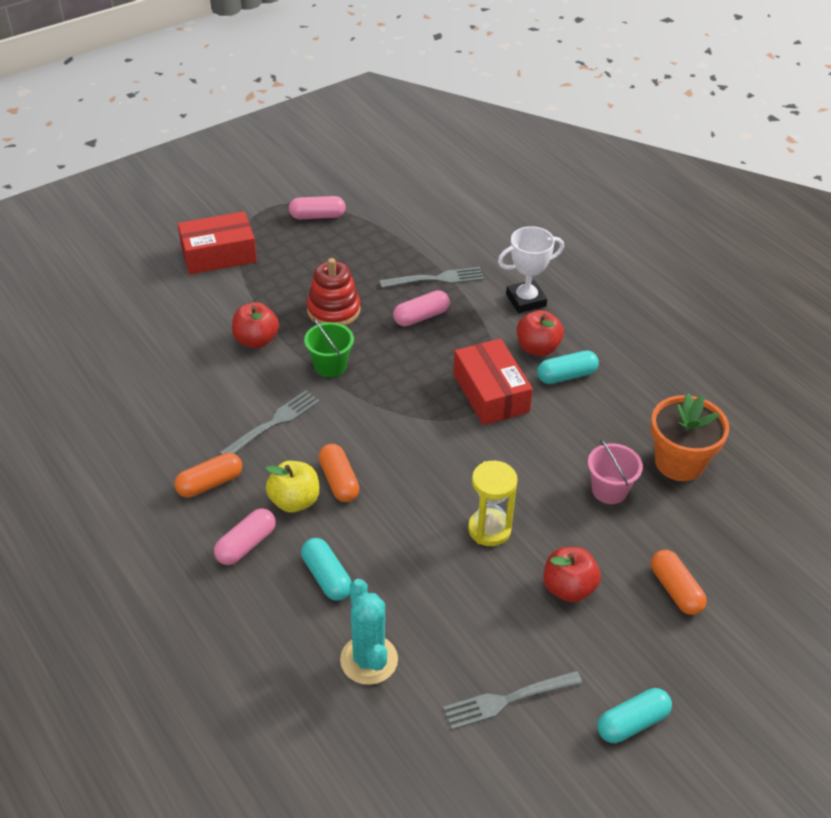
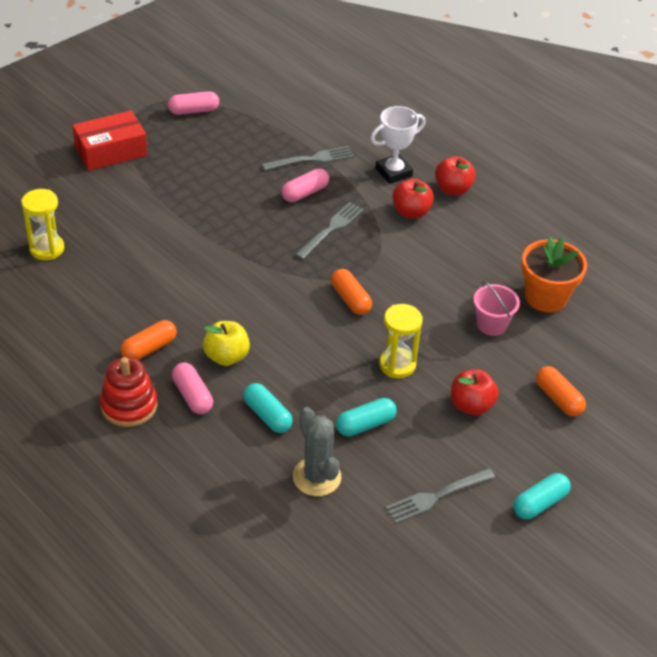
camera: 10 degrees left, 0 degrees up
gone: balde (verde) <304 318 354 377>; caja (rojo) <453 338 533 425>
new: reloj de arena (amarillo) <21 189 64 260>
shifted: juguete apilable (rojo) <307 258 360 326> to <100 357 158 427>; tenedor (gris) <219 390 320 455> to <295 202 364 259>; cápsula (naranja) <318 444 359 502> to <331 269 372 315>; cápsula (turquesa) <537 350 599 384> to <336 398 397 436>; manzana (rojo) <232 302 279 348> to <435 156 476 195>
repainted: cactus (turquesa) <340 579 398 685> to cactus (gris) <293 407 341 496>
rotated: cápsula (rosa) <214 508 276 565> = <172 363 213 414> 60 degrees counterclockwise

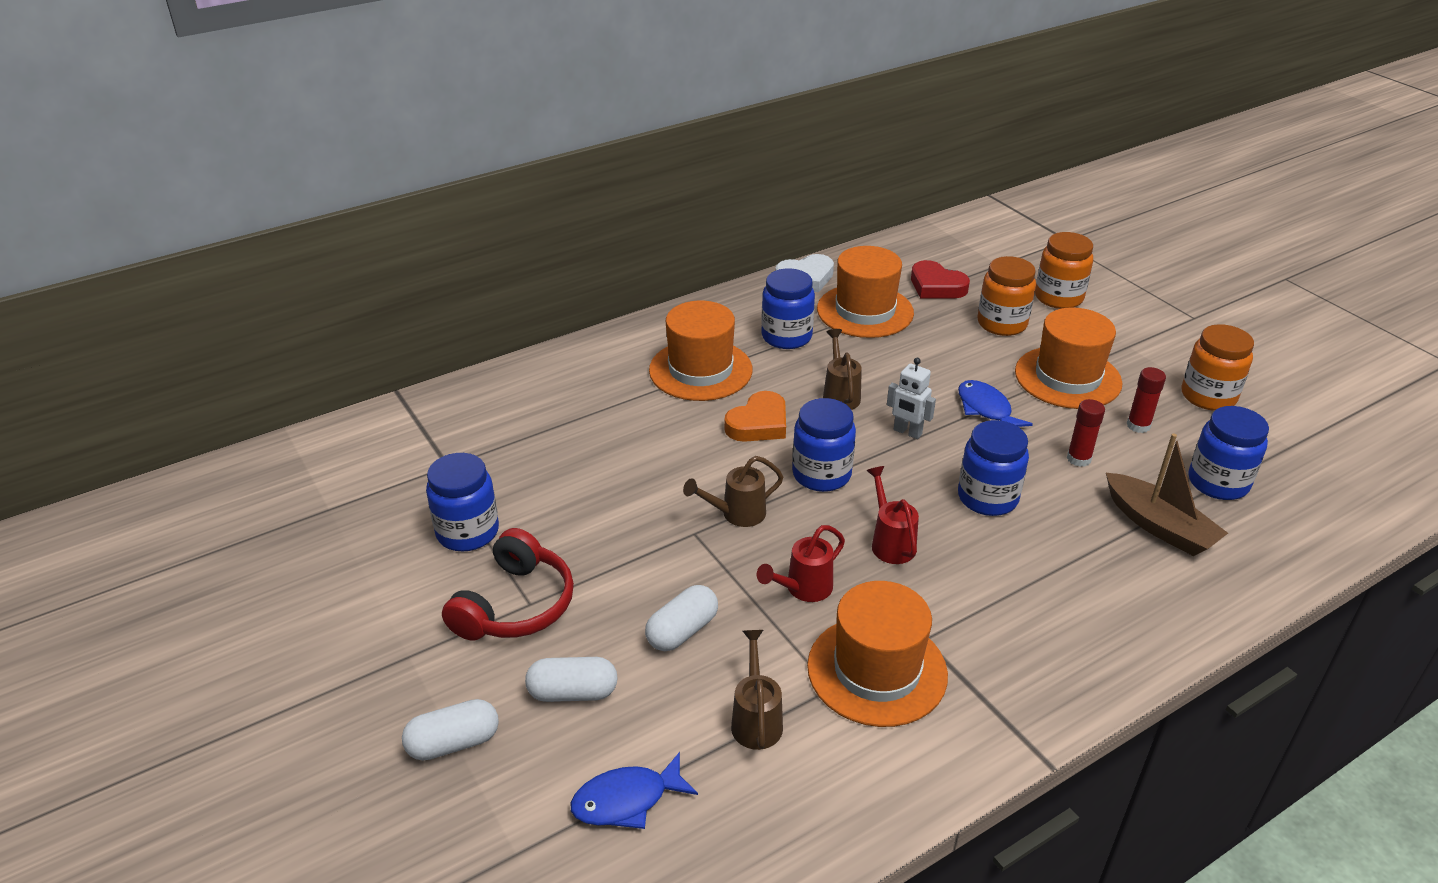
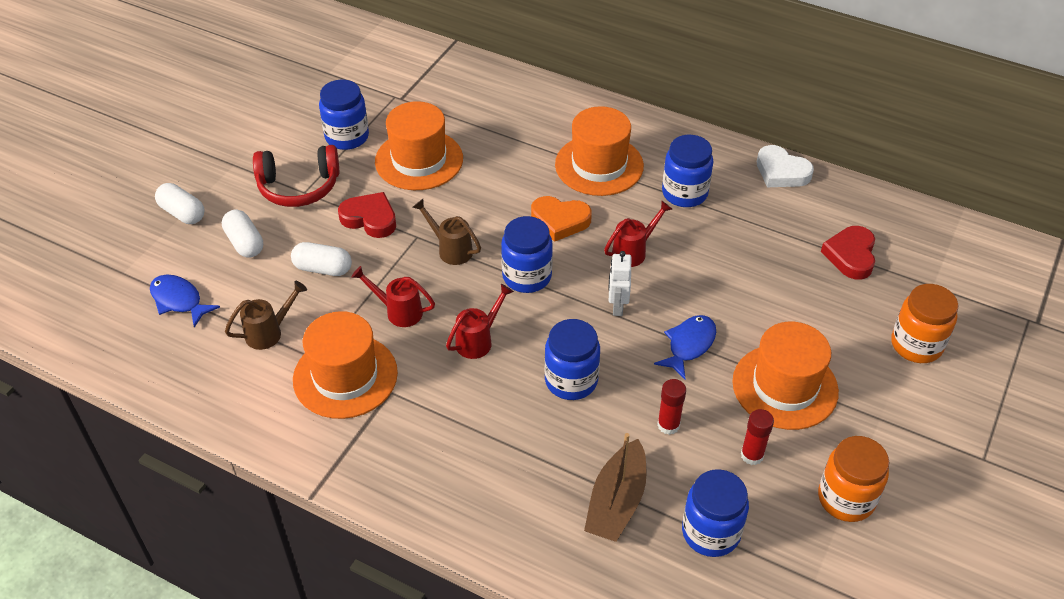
camera: 60 degrees right, 10 degrees up
gone: tarro (naranja) <977 256 1036 336>
new: corazón (rojo) <338 192 396 238>
shifted: sombrero (naranja) <817 246 914 338> to <375 101 463 190>
repainted: regadera (marrón) <823 329 862 410> to regadera (rojo) <604 201 672 267>

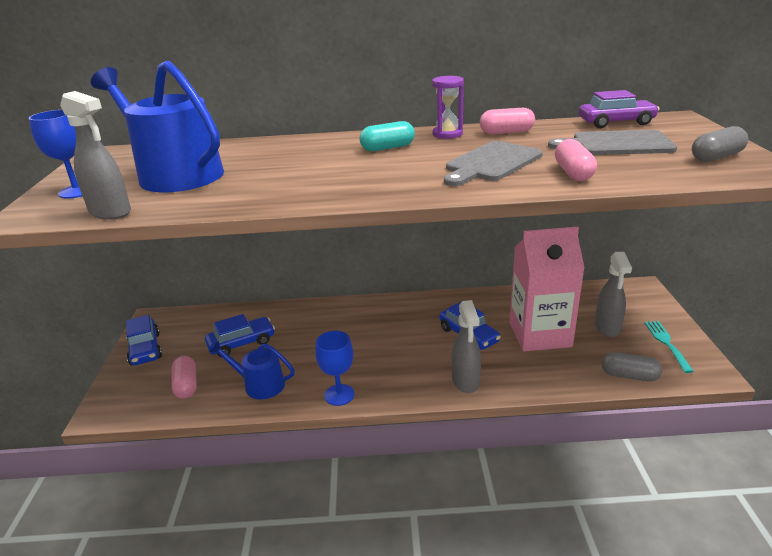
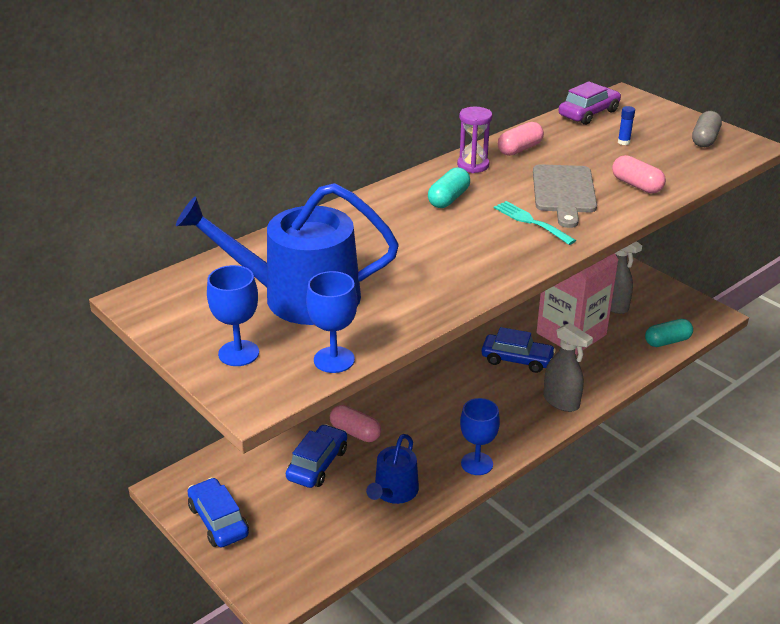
camera: 40 degrees left, 5 degrees up
shifted: cápsula (rosa) <172 356 197 399> to <330 405 381 442>; tenedor (turquesa) <644 321 694 373> to <494 201 576 245>
swapped: pulverizador (gris) <60 91 131 220> to copa (azul) <306 271 357 373>; tabla de cortar (gris) <548 130 677 155> to barra de pegamento (azul) <618 106 635 145>
repainted: cápsula (gris) <602 352 663 381> to cápsula (turquesa) <645 319 693 347>
rotated: coche (azul) <126 315 162 366> = <187 477 249 548> 150 degrees counterclockwise; regadera (azul) <209 341 295 399> = <366 434 419 504> 45 degrees counterclockwise

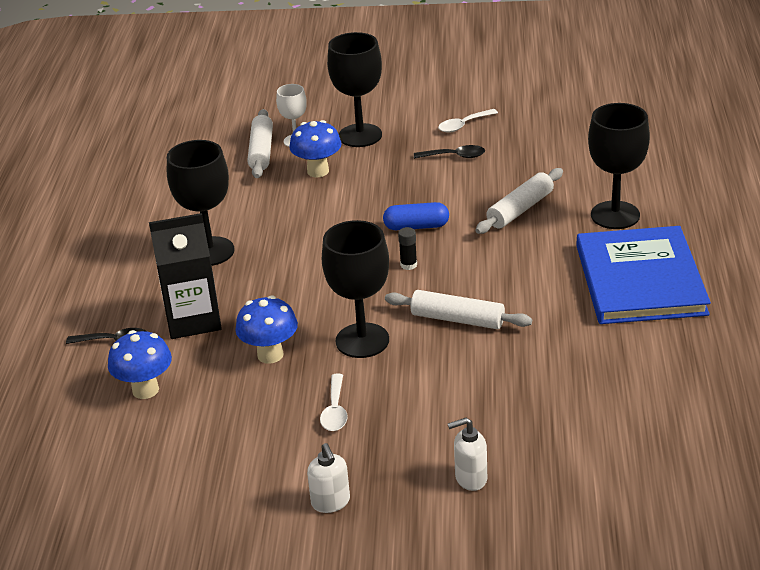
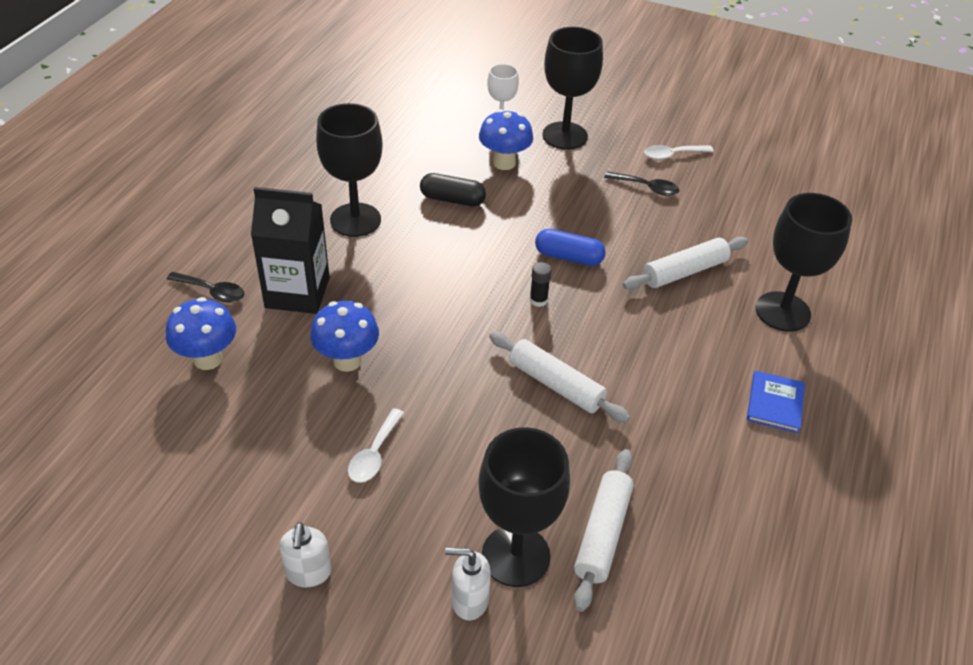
camera: 15 degrees right, 10 degrees up
new: cápsula (negro) <420 173 486 206>
shifted: copa (negro) <322 220 389 358> to <478 427 570 587>; rodillo (blanco) <247 109 273 178> to <574 449 634 612>
scaled: libro (azul) <577 226 711 324> = <747 371 805 433> x0.41

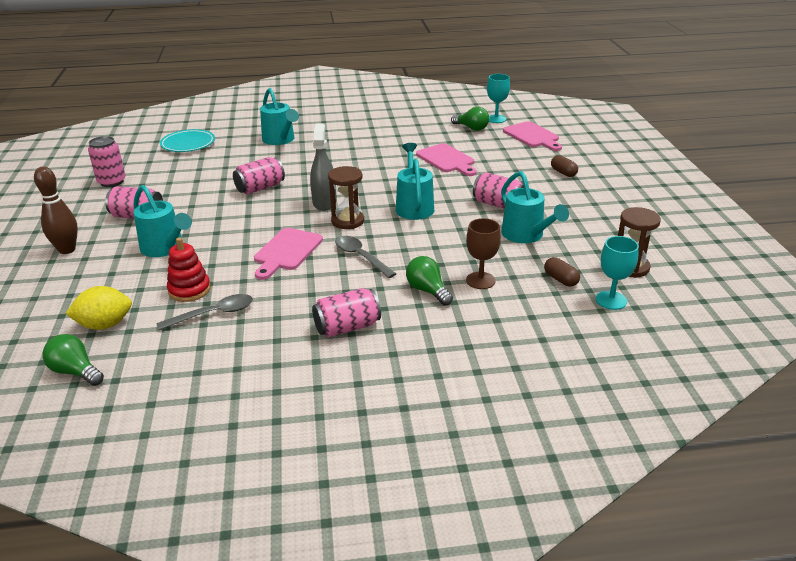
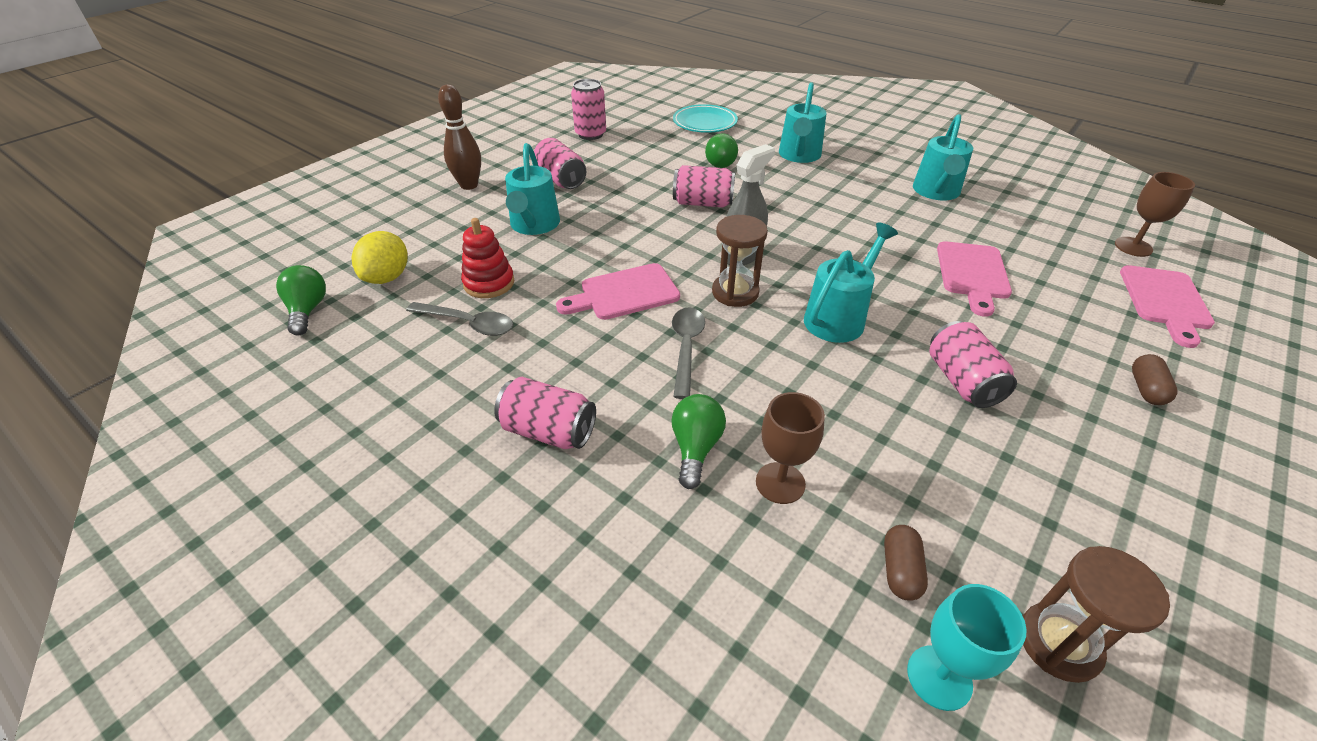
camera: 45 degrees right, 10 degrees up
shifted: bombilla (verde) <451 107 489 131> to <705 133 738 168>; regadera (turquesa) <501 171 569 243> to <913 114 973 200>
repainted: copa (turquesa) <487 74 510 123> to copa (marrón) <1115 172 1195 257>
rotated: limón (amarillo) <66 286 132 330> = <352 231 408 284> 75 degrees clockwise

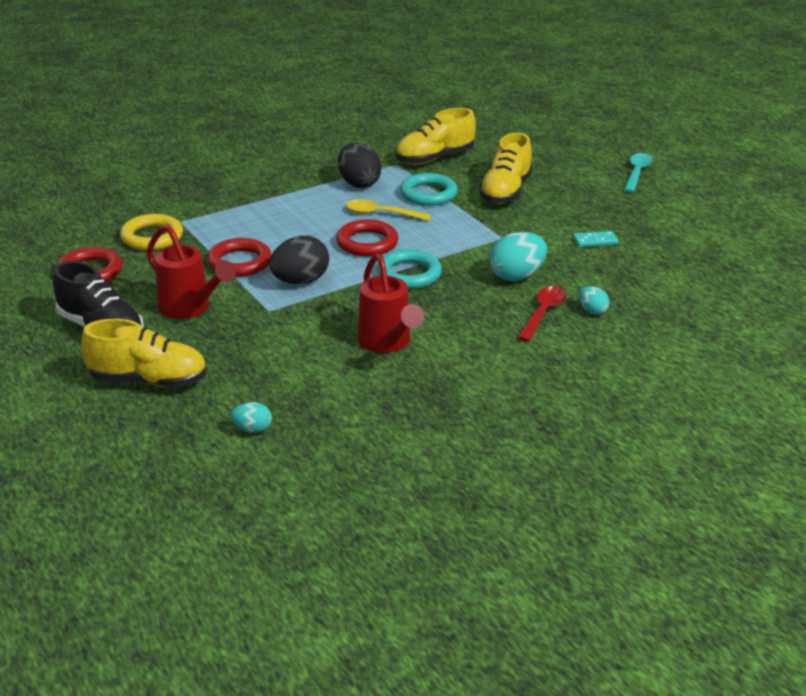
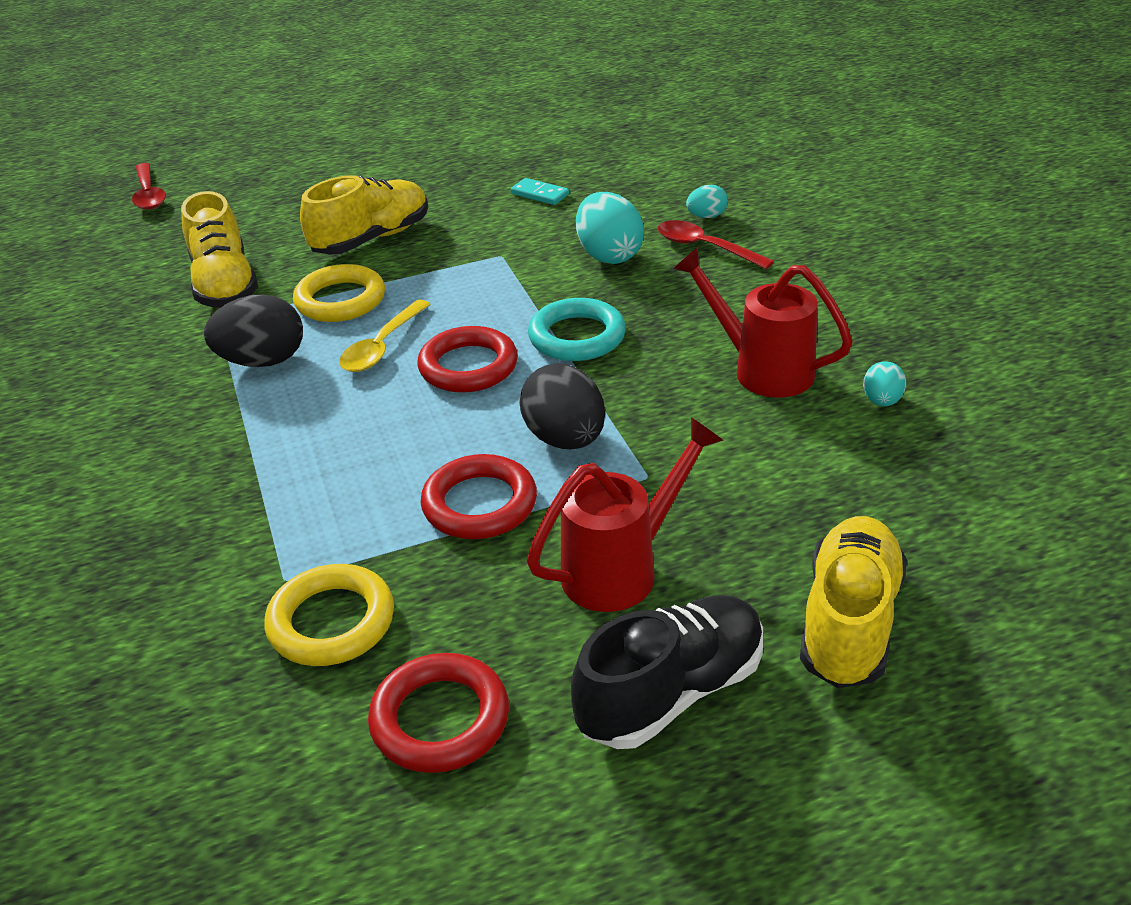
camera: 75 degrees left, 5 degrees up
gone: cuchara (turquesa) <624 153 653 193>
new: cuchara (rojo) <132 163 166 210>
shifted: huevo (turquesa) <231 402 272 433> to <863 361 906 406>
repainted: anillo (turquesa) <400 173 458 206> to anillo (amarillo) <293 264 385 322>
rotated: zapato (amarillo) <479 133 532 204> = <300 175 428 255> 75 degrees counterclockwise; ficha de dominó (turquesa) <573 231 618 247> = <511 178 569 205> 60 degrees counterclockwise; regadera (rojo) <358 253 424 353> = <673 247 853 398> 135 degrees counterclockwise

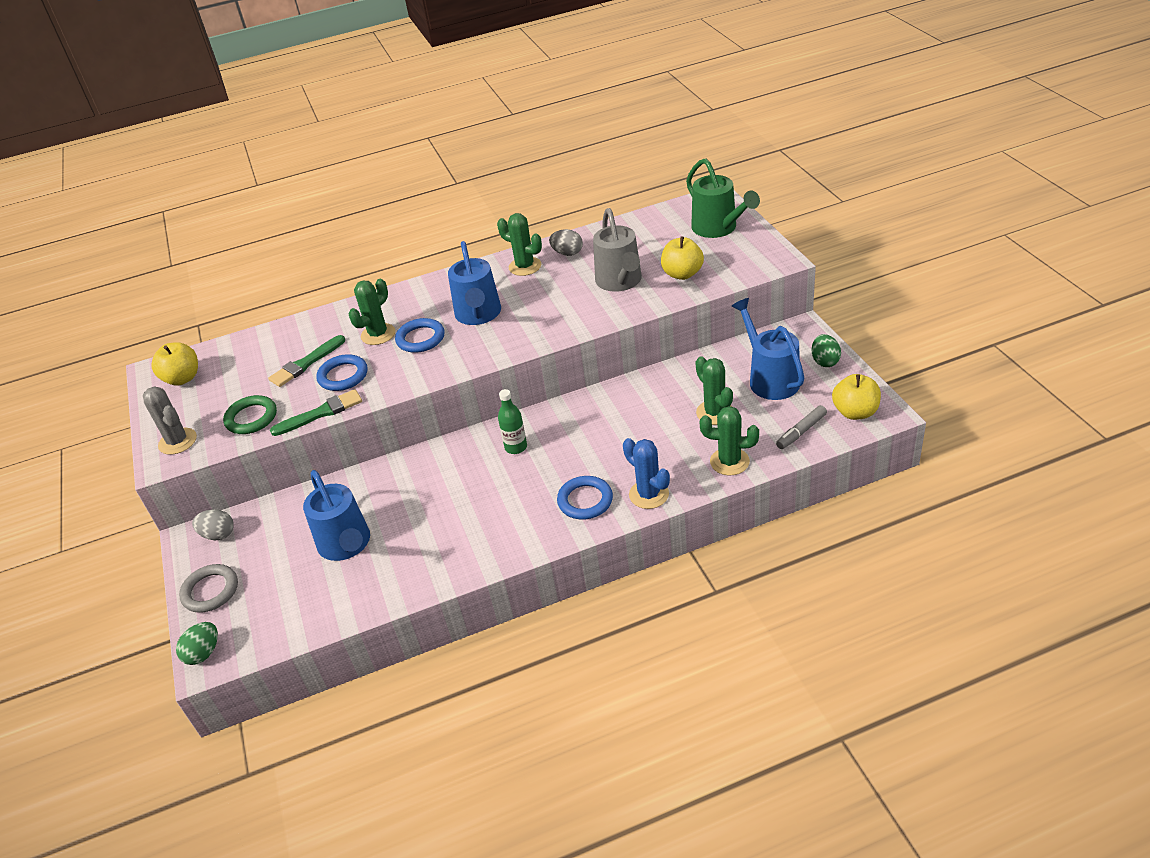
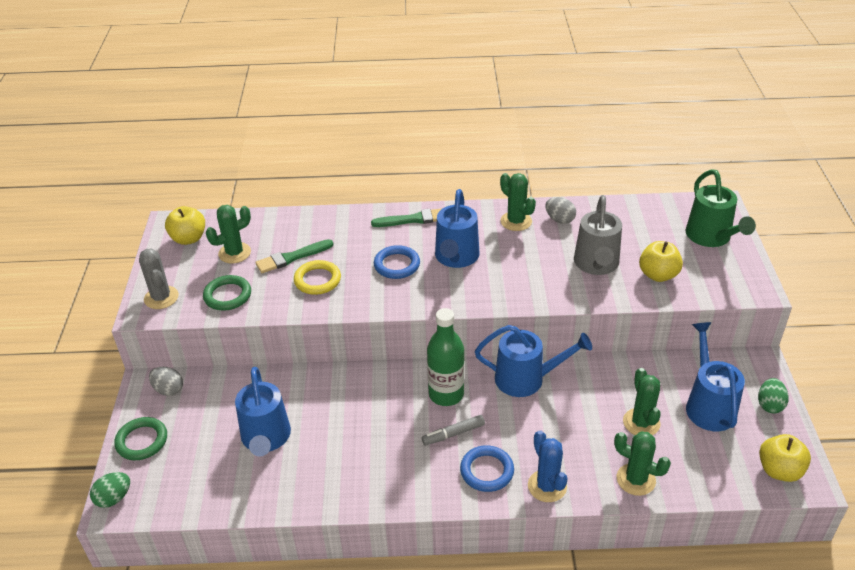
camera: 15 degrees right, 0 degrees up
new: regadera (azul) <475 325 592 397>
shifted: cactus (verde) <349 279 395 345> to <206 205 251 263>; pincel (verde) <270 389 362 436> to <371 208 443 227>; rotulador (gris) <776 405 827 449> to <422 415 485 445>
repainted: anillo (gris) <179 564 238 613> to anillo (verde) <114 417 167 460>; anillo (azul) <316 354 368 391> to anillo (amarillo) <294 260 341 295>
scaled: botella (verde) <498 389 527 454> = <427 308 465 406> x1.63

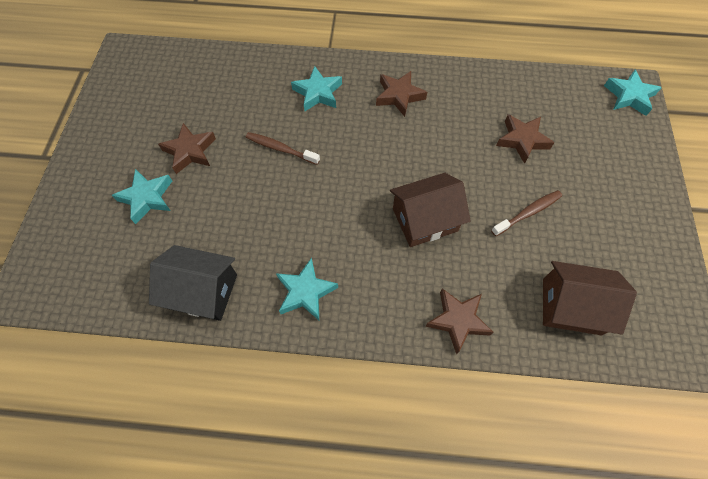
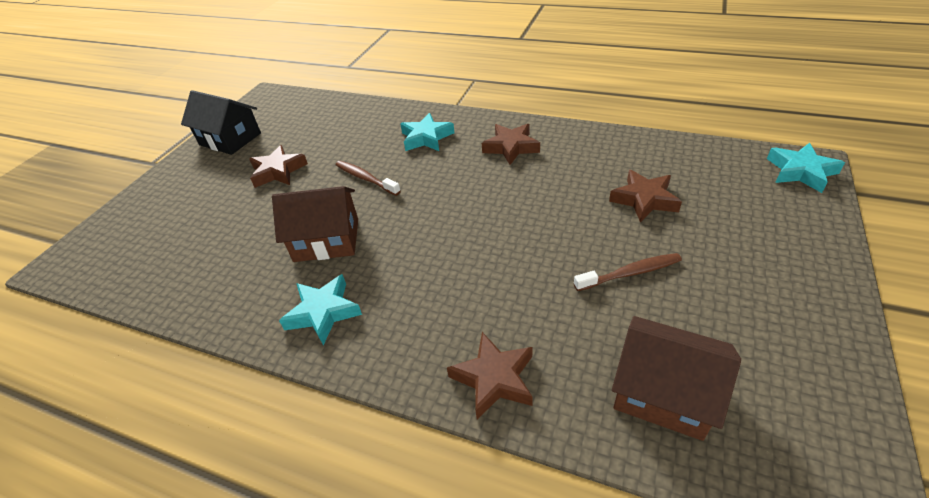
camera: 20 degrees right, 20 degrees down
gone: estrella (turquesa) <112 169 172 224>
shifted: casa (negro) <149 245 237 321> to <181 90 261 155>; casa (marrón) <390 173 471 247> to <272 186 358 262>

